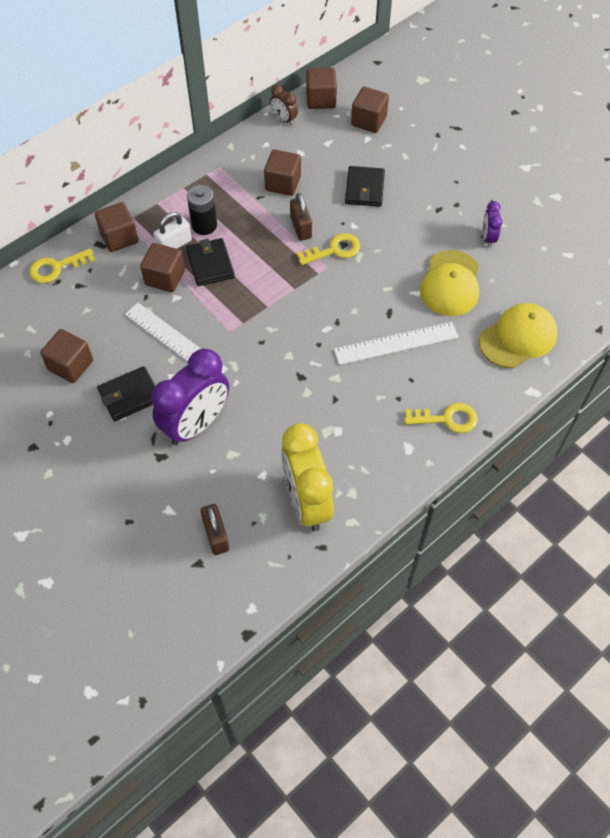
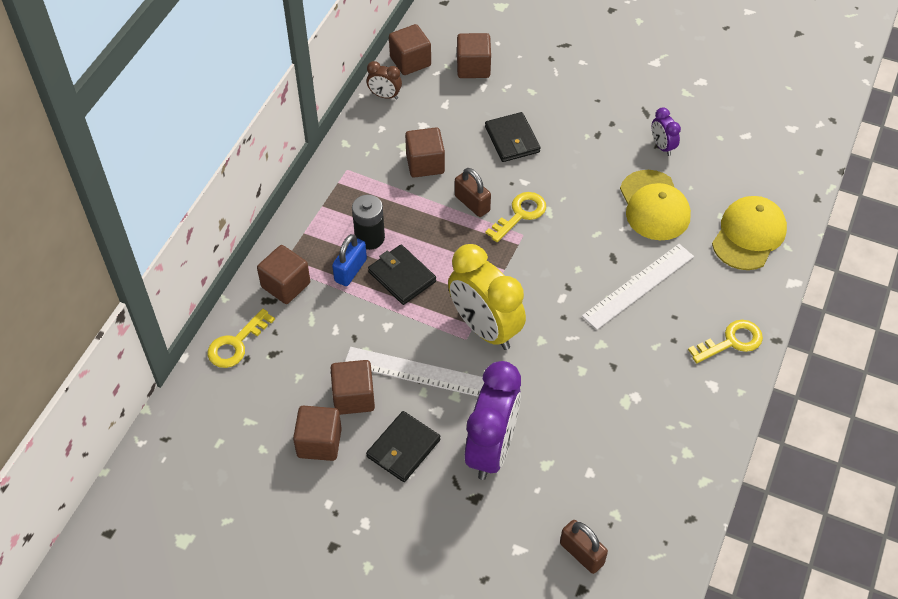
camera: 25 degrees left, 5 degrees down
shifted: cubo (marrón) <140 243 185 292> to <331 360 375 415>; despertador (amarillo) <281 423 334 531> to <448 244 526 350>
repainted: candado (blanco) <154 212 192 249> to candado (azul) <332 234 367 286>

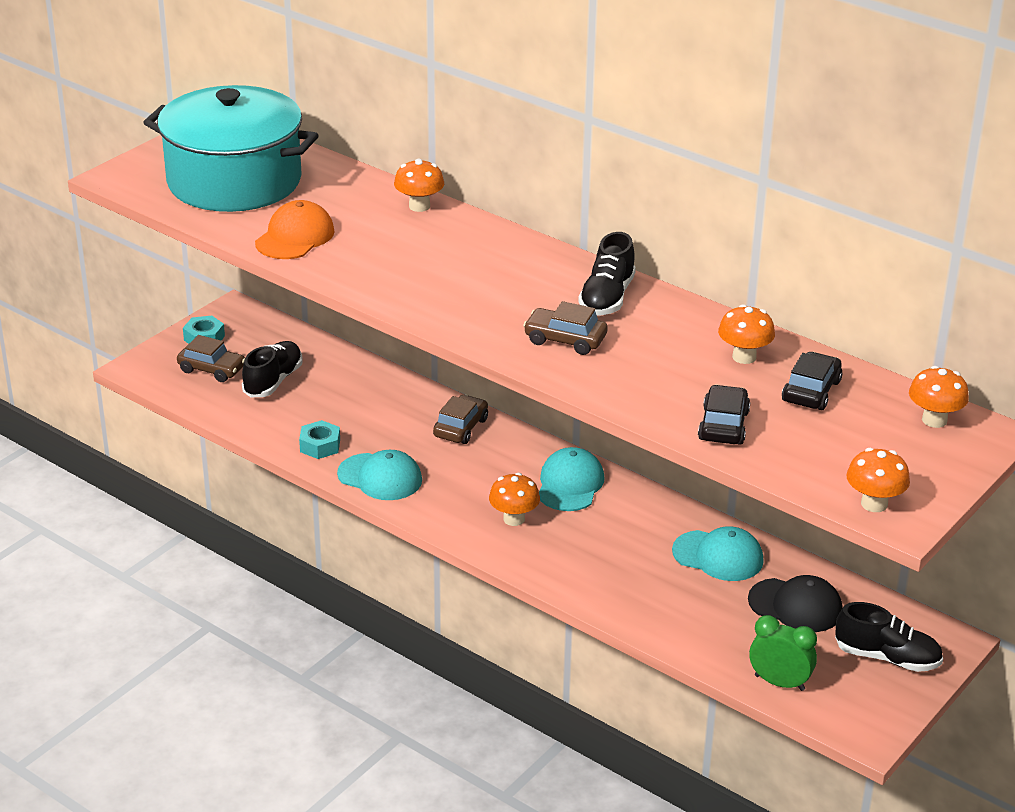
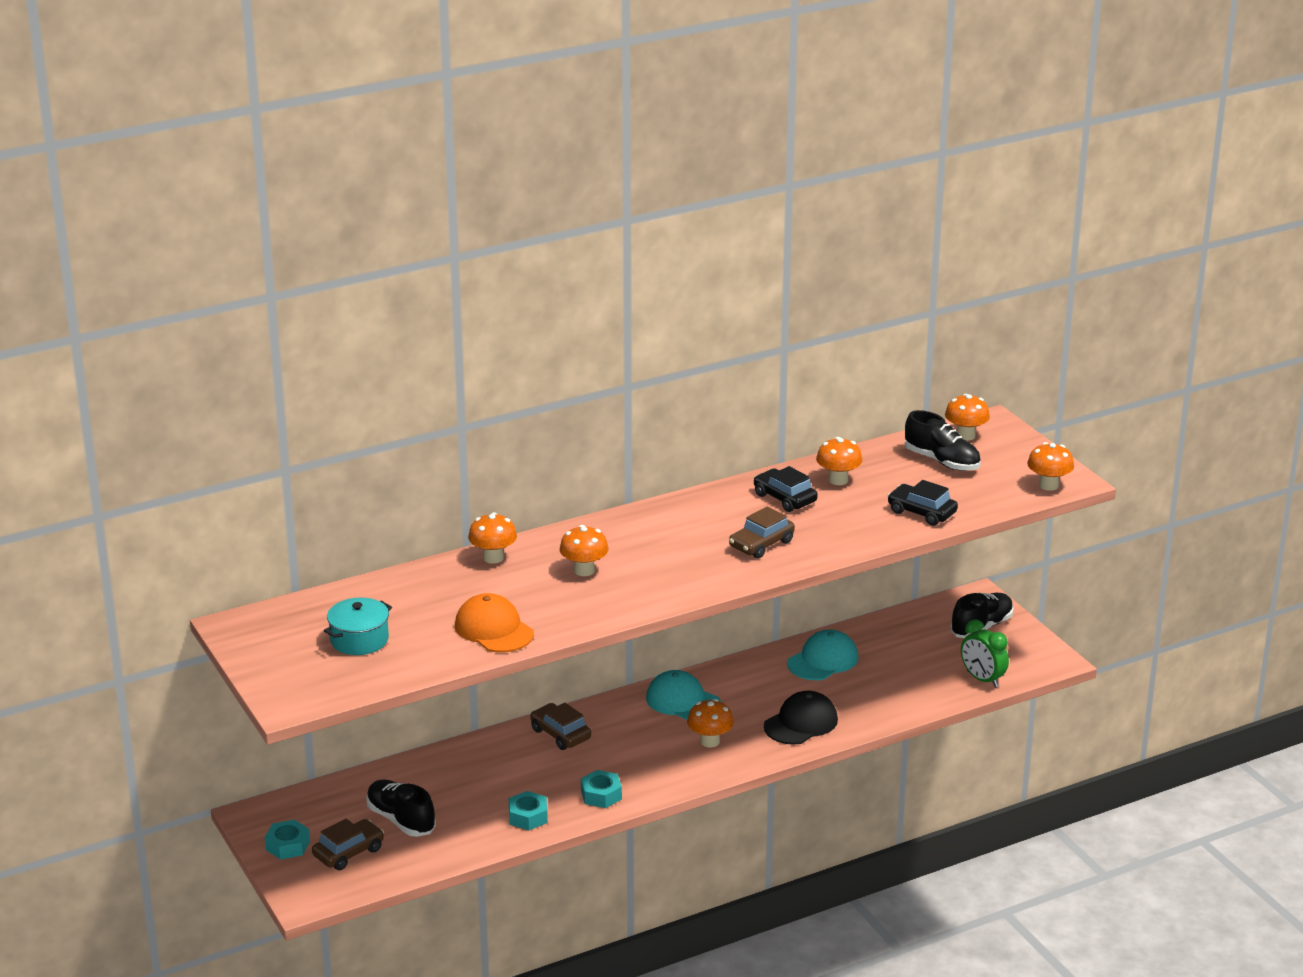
camera: 65 degrees left, 5 degrees down
new: seta (naranja) <560 525 609 576>
shifted: coche (negro) <782 352 842 410> to <754 466 818 512>; gorra (negro) <748 575 843 632> to <764 691 838 745>; zapato (negro) <578 232 636 315> to <905 410 981 471>
swapped: gorra (turquesa) <337 450 422 500> to tuerca (turquesa) <581 770 622 808>
rotated: despertador (verde) <749 615 817 691> = <961 619 1009 688> 90 degrees counterclockwise
scaled: olla (turquesa) <143 85 319 212> = <324 598 392 655> x0.42

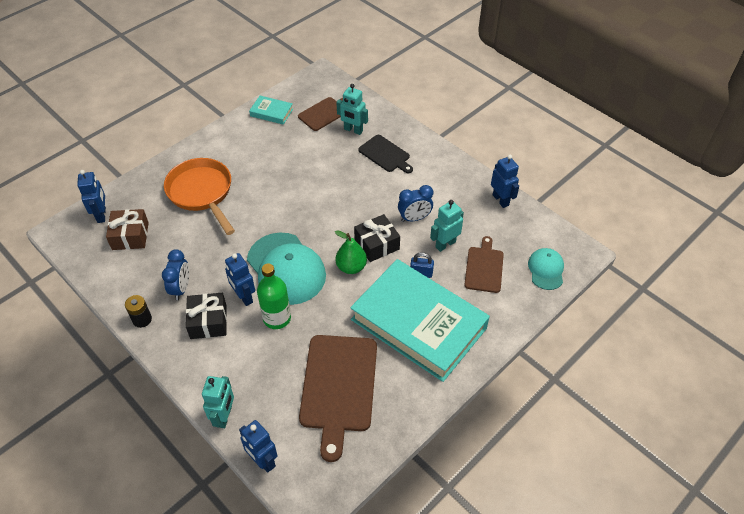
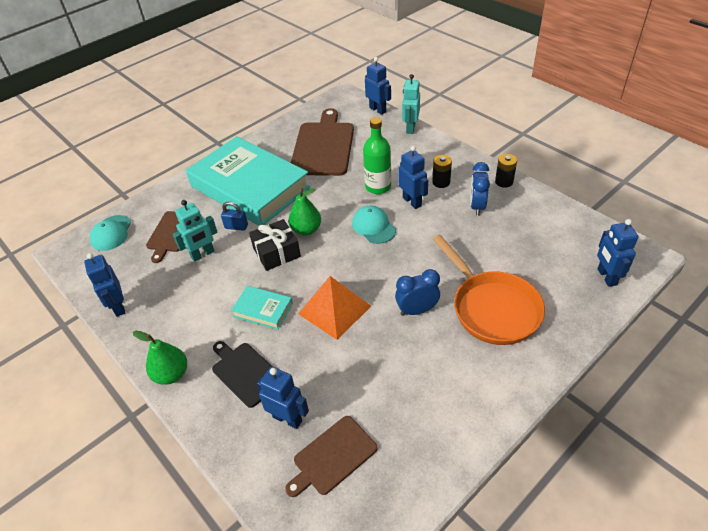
camera: 175 degrees left, 5 degrees down
gone: regalo (marrón) <106 209 149 250>
new: pera (verde) <133 331 187 385>; pirámide (naranja) <298 276 371 340>
shifted: libro (turquesa) <249 96 293 125> to <231 286 293 330>; despertador (azul) <398 185 433 222> to <395 269 440 316>
swapped: regalo (negro) <186 293 227 339> to pila (negro) <432 155 452 188>
repainted: robot (turquesa) <336 84 368 135> to robot (azul) <257 367 309 429>
scaled: gorra (turquesa) <247 233 326 305> = <352 205 396 244> x0.53

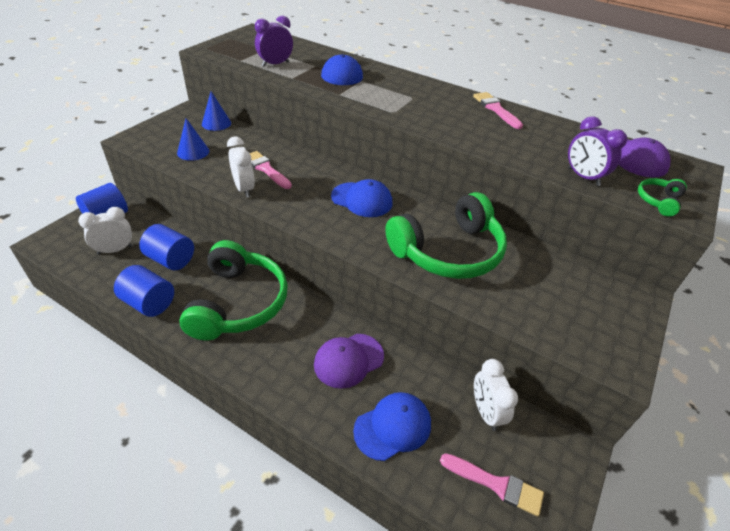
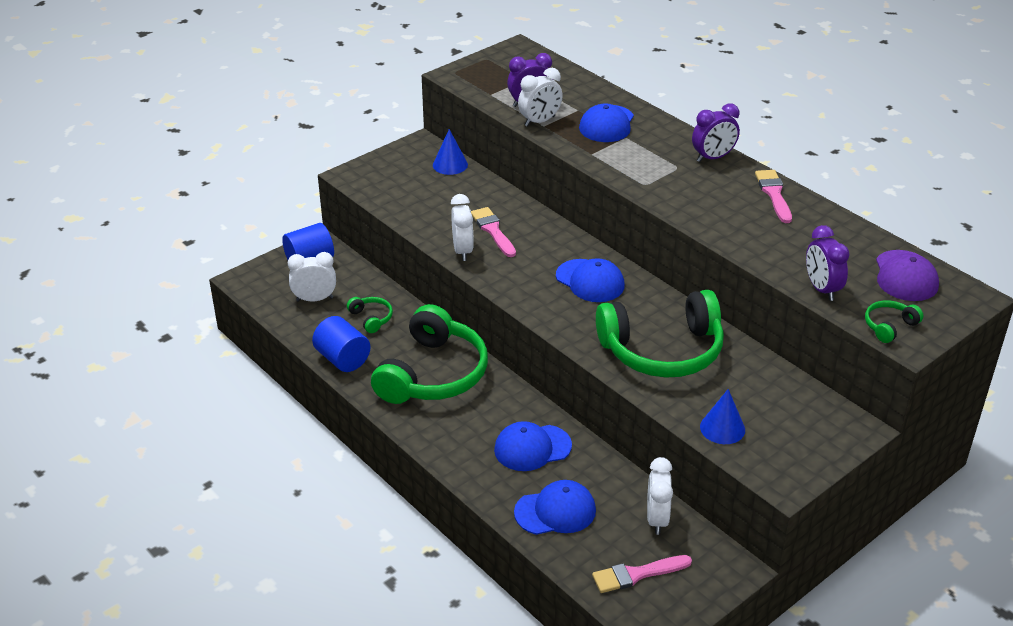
camera: 20 degrees right, 5 degrees down
new: despertador (blanco) <518 68 563 127>; despertador (morado) <692 103 740 162>
shifted: cono (azul) <177 118 209 161> to <700 389 745 444>
swapped: cilindro (azul) <139 224 194 270> to auriculares (verde) <347 297 393 333>
repainted: gorra (morado) <314 334 384 389> to gorra (azul) <494 421 572 471>
rotated: pincel (rosa) <440 453 544 516> = <592 555 692 593> 120 degrees clockwise

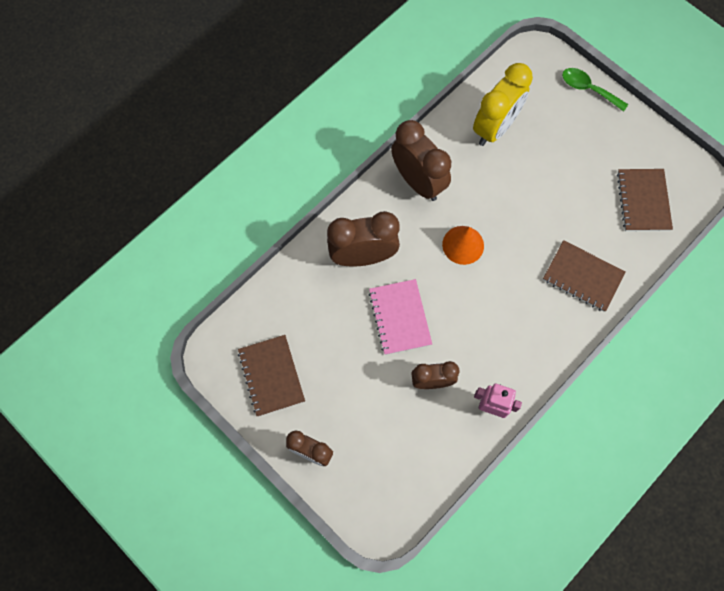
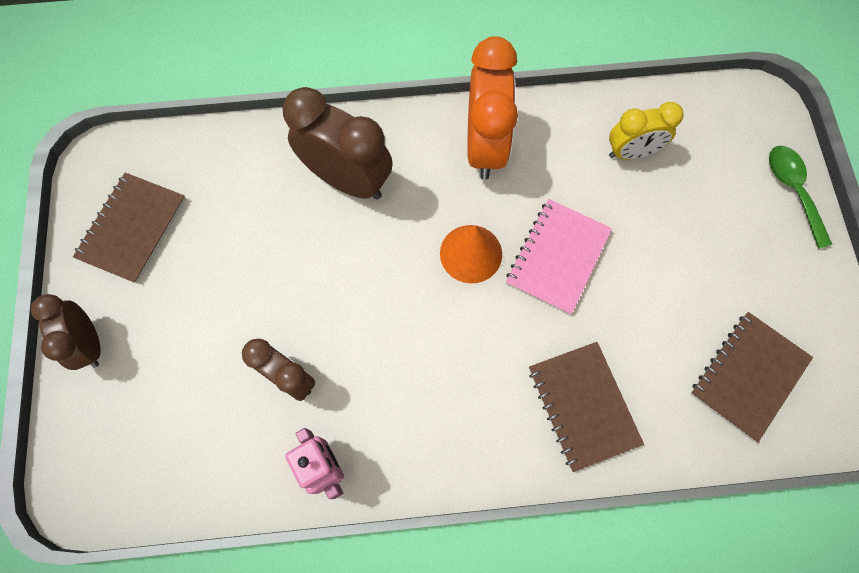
camera: 40 degrees right, 0 degrees up
shifted: cuaderno (rosa) <369 279 432 355> to <506 199 612 315>
repainted: despertador (marrón) <391 120 451 201> to despertador (naranja) <467 36 518 180>
scaled: despertador (amarillo) <473 63 533 146> = <609 102 684 160> x0.62

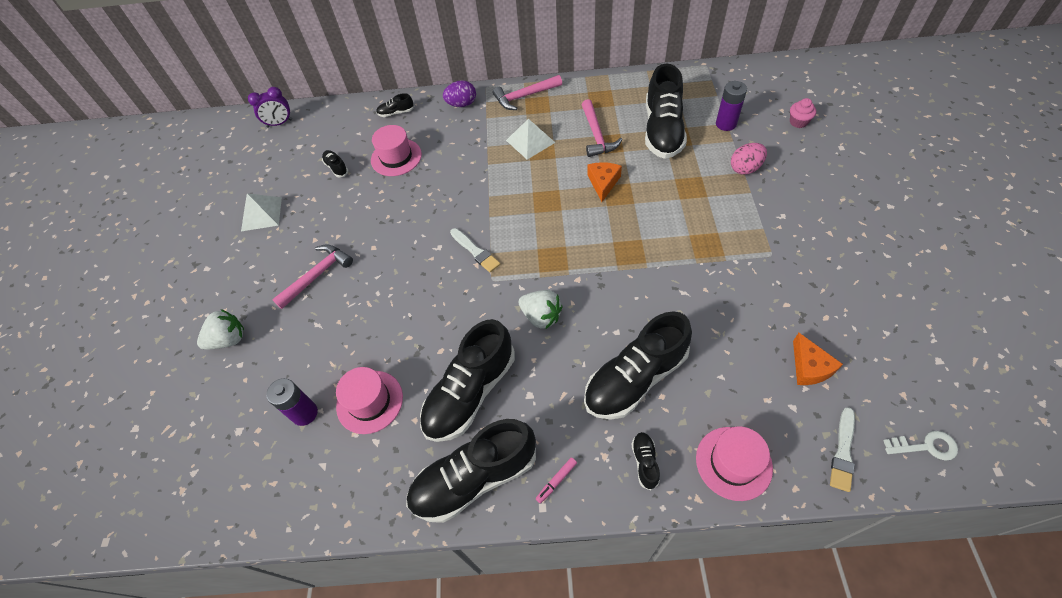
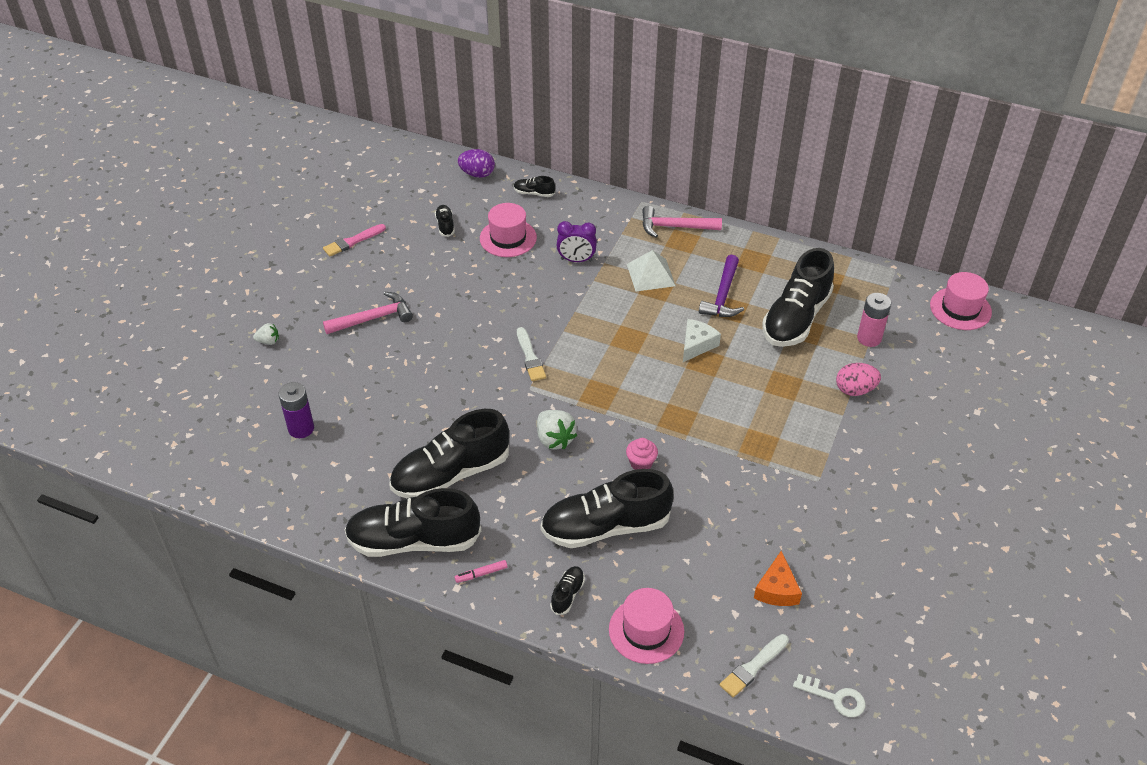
camera: 20 degrees right, 10 degrees down
shifted: huevo (morado) <443 80 476 107> to <458 149 495 178>; despertador (morado) <248 87 292 128> to <556 221 597 262>; magdalena (rosa) <790 98 816 128> to <626 438 658 470>; sombrero (rosa) <336 367 403 434> to <930 272 992 330>
swapped: pirámide (blanco) <241 193 282 231> to pincel (rosa) <323 224 386 256>
repainted: queso (naranja) <587 162 622 202> to queso (blanco) <683 319 721 362>; martillo (rosa) <582 99 622 157> to martillo (morado) <699 255 744 317>; pila (morado) <716 81 747 131> to pila (rosa) <857 293 891 347>
scaled: fresa (blanco) <197 309 244 350> = <253 323 279 345> x0.57

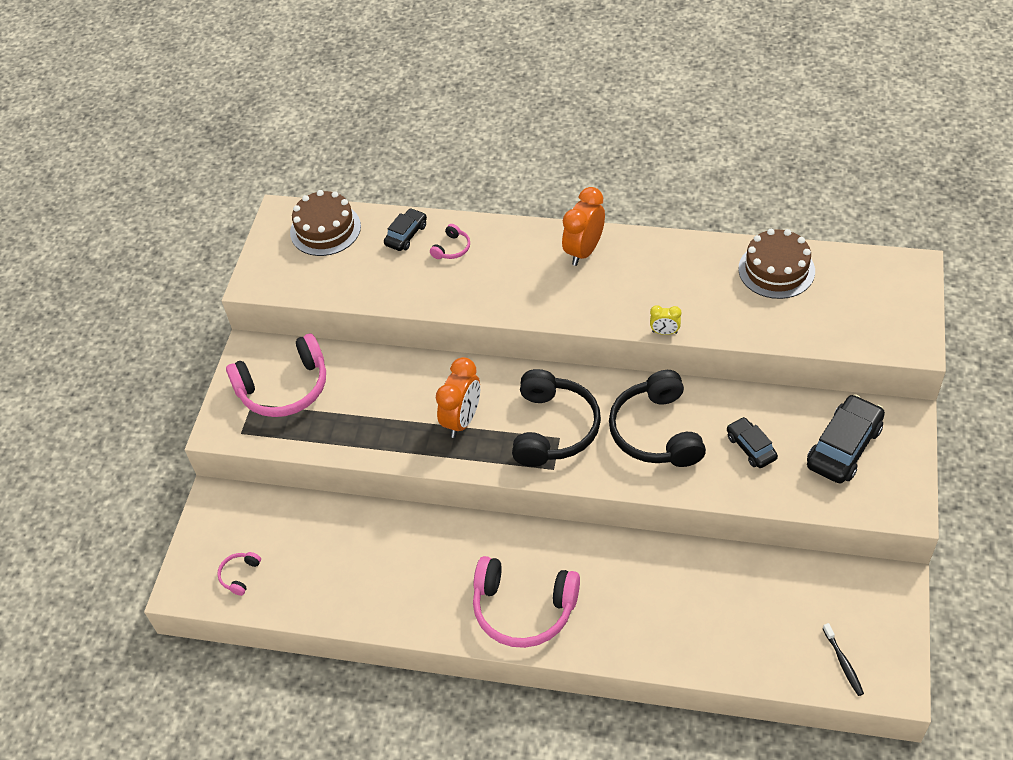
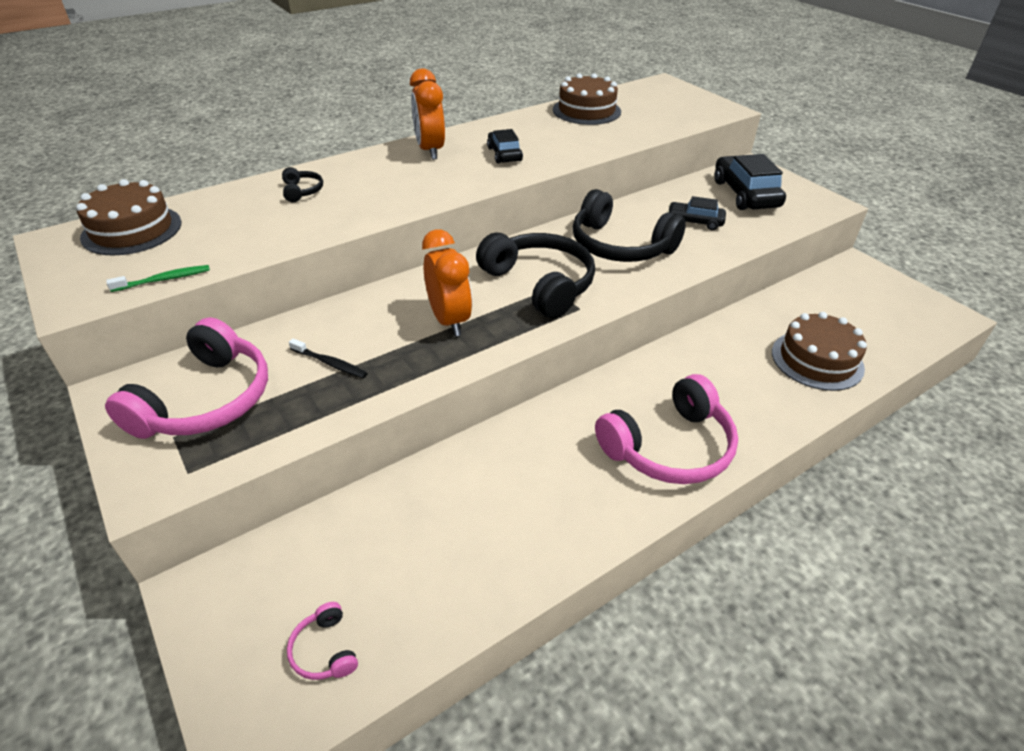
camera: 50 degrees left, 10 degrees down
gone: despertador (amarillo) <650 305 681 335>
new: cepillo de dientes (verde) <106 265 210 292>; tarta (marrón) <772 312 867 391>
shifted: cepillo de dientes (negro) <823 623 864 696> to <289 338 368 378>; coche (negro) <384 208 427 251> to <487 129 523 164>
repainted: auriculares (rosa) <430 224 470 259> to auriculares (negro) <282 167 323 202>

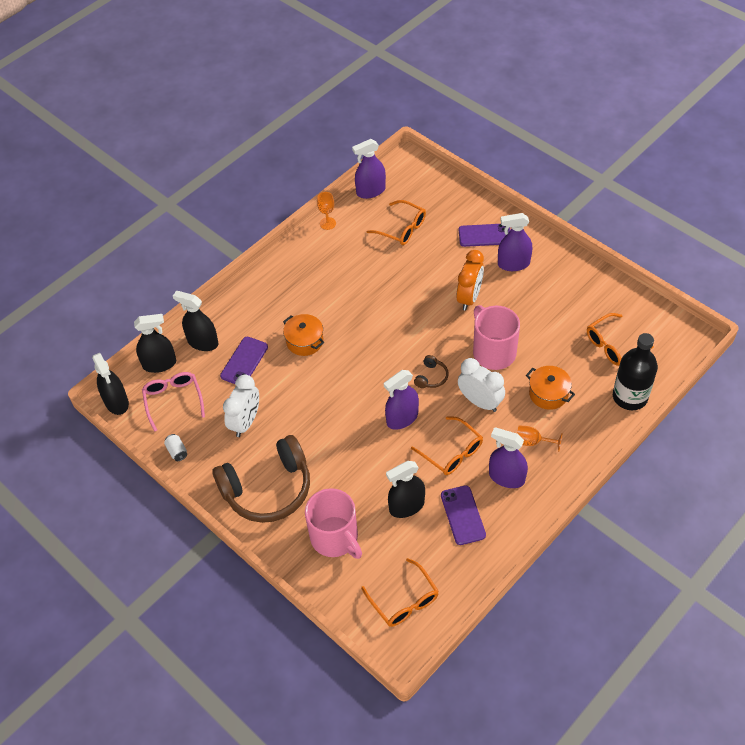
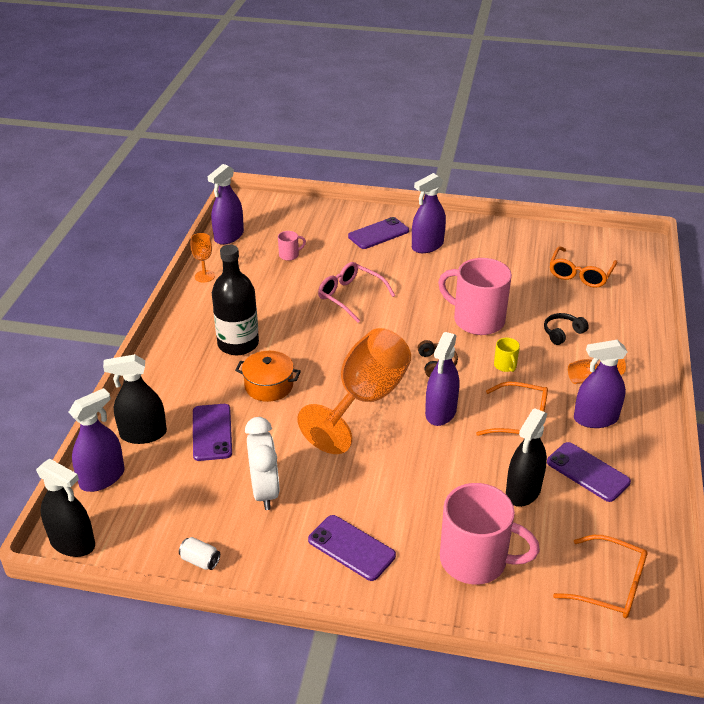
camera: 35 degrees left, 15 degrees down
gone: despertador (naranja) <457 250 484 311>
new: copa (naranja) <297 328 411 454>
shifted: botella (negro) <613 333 658 410> to <212 244 259 355>; gafas (rosa) <142 372 205 432> to <318 262 395 323>
swapped: gafas (naranja) <366 200 426 245> to taza (rosa) <278 231 306 261>; auriculares (marrón) <212 435 310 523> to móvil (morado) <308 515 396 581>; despertador (blanco) <458 358 505 412> to taza (amarillo) <494 338 520 372>; olla (naranja) <526 366 575 410> to auriculares (negro) <544 313 589 345>
repainted: pulverizador (negro) <134 314 176 373> to pulverizador (morado) <69 388 125 492>

